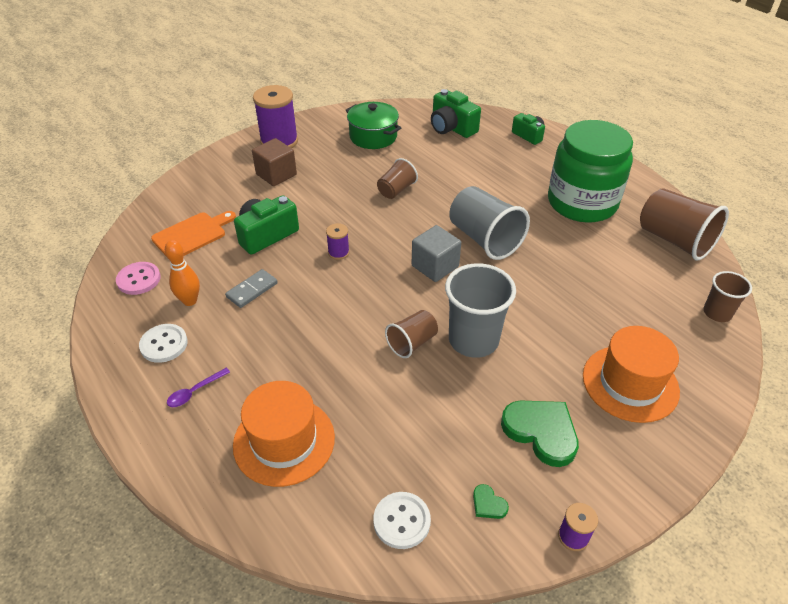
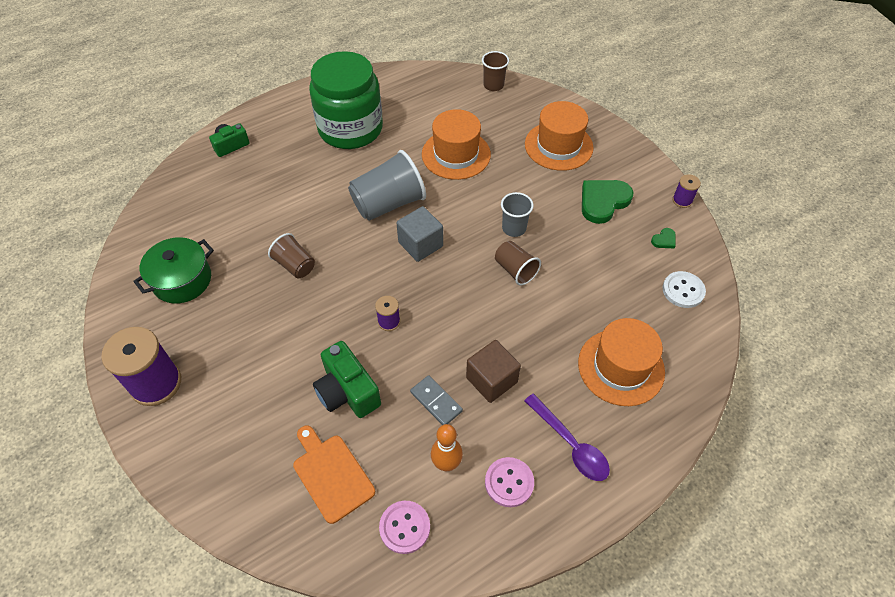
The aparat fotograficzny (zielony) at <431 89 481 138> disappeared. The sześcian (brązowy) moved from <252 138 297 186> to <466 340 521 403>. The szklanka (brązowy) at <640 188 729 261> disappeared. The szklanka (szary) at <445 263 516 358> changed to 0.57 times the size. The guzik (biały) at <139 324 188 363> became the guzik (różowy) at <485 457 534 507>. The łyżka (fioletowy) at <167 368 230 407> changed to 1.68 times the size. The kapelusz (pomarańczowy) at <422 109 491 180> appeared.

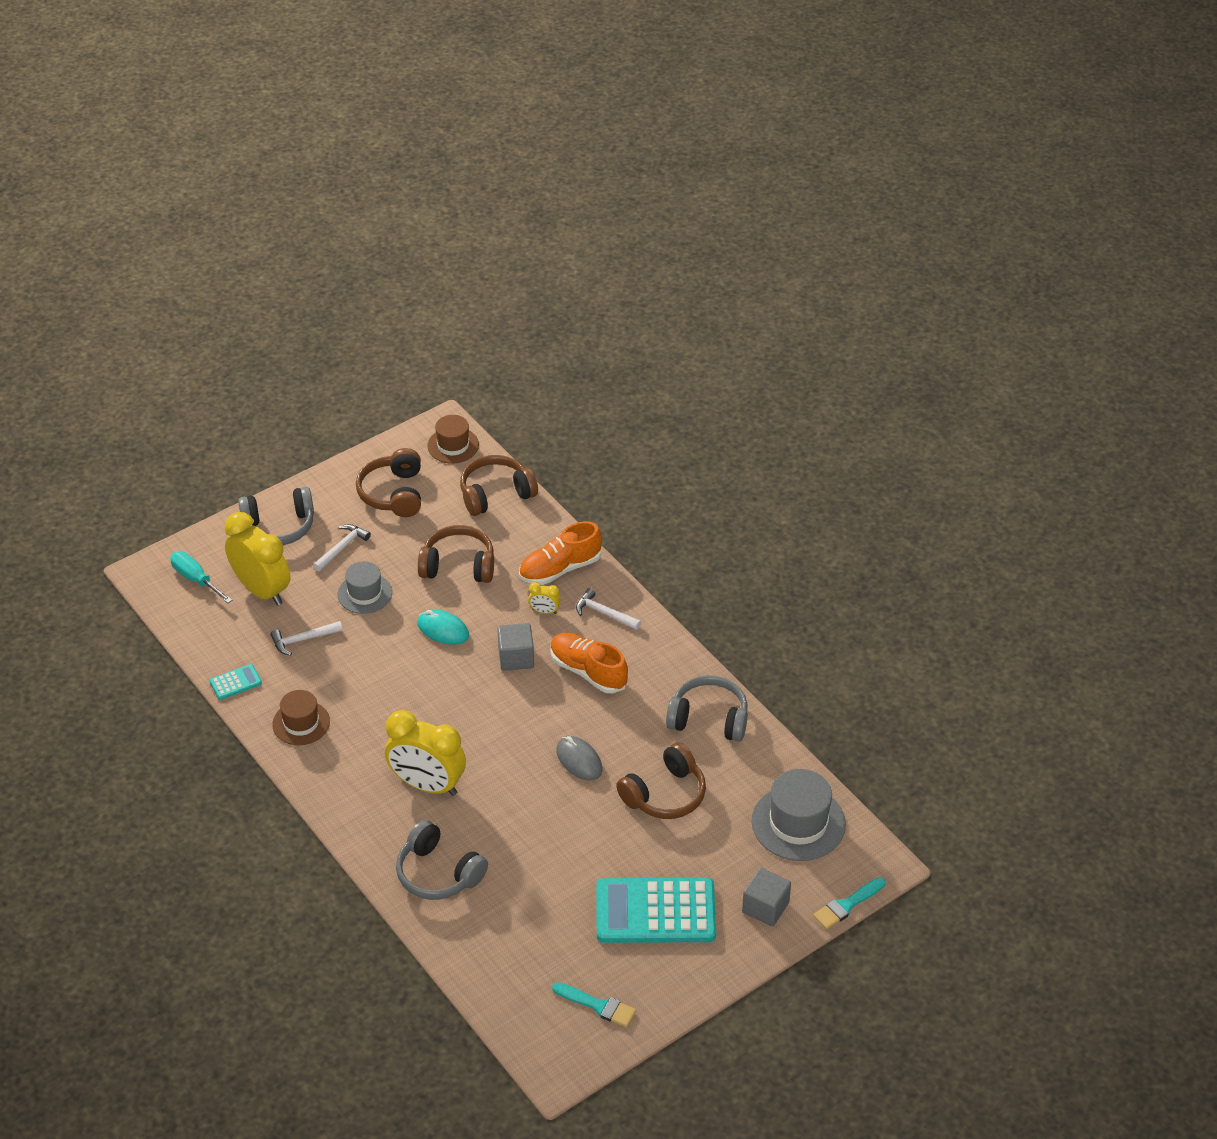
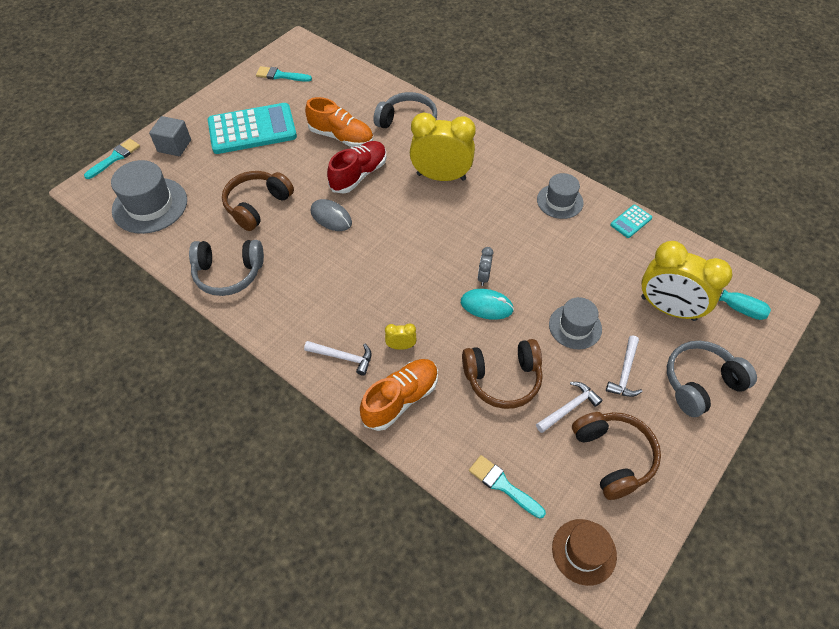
The słuchawki (brązowy) at <460 455 538 516> was replaced by the pędzel (turkusowy) at <469 455 546 519>. The młotek (biały) moved from <270 621 343 655> to <536 382 602 433>. The sześcian (szary) at <497 623 534 671> disappeared. The but (pomarańczowy) moved from <551 632 628 693> to <305 97 373 147>. The kapelusz (brązowy) at <272 690 330 745> became the kapelusz (szary) at <537 173 584 219>. The but (czerwony) at <327 141 386 194> appeared. The budzik (szary) at <478 247 494 286> appeared.

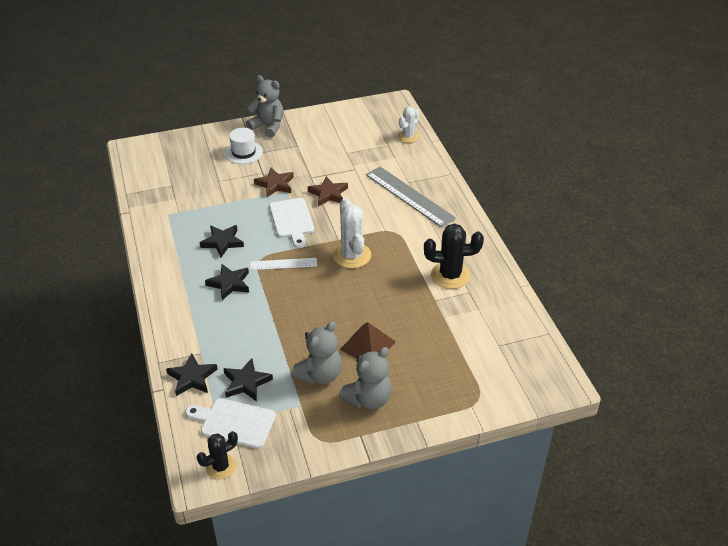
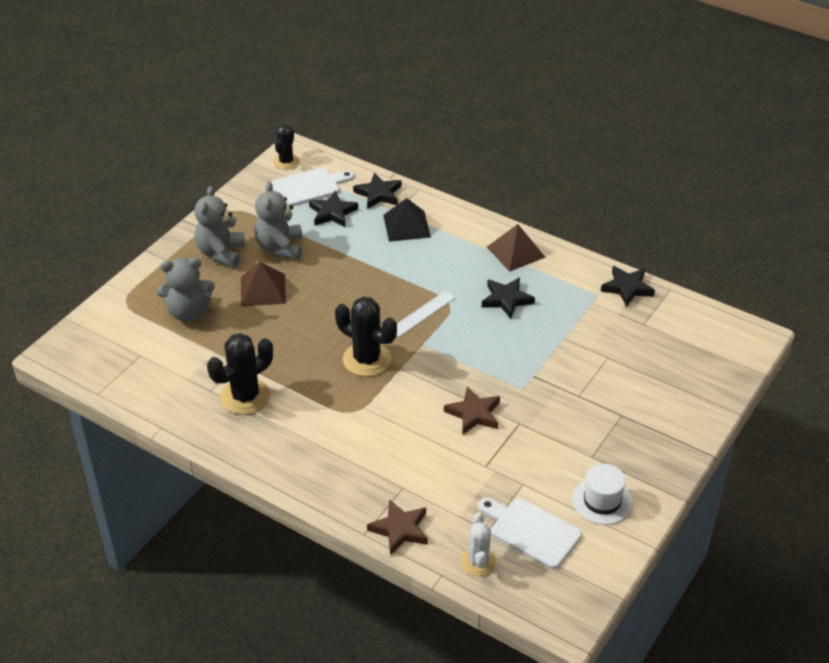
The miś (szary) moved from <246 75 284 137> to <157 258 215 322>. The kapelusz (biały) moved from <225 128 263 164> to <572 464 633 525>. The linijka (szary) at <366 167 456 228> disappeared. The gwiazda (brązowy) moved from <254 168 294 197> to <367 499 428 555>. The deska do krojenia (biały) moved from <269 198 314 248> to <478 498 582 569>. The kaktus (biały) at <333 198 371 268> became the kaktus (czarny) at <335 297 397 377>. The gwiazda (czarny) moved from <205 264 249 300> to <601 266 655 307>. The piramida (czarny) at <383 198 431 242> appeared. The piramida (brązowy) at <487 224 545 272> appeared.

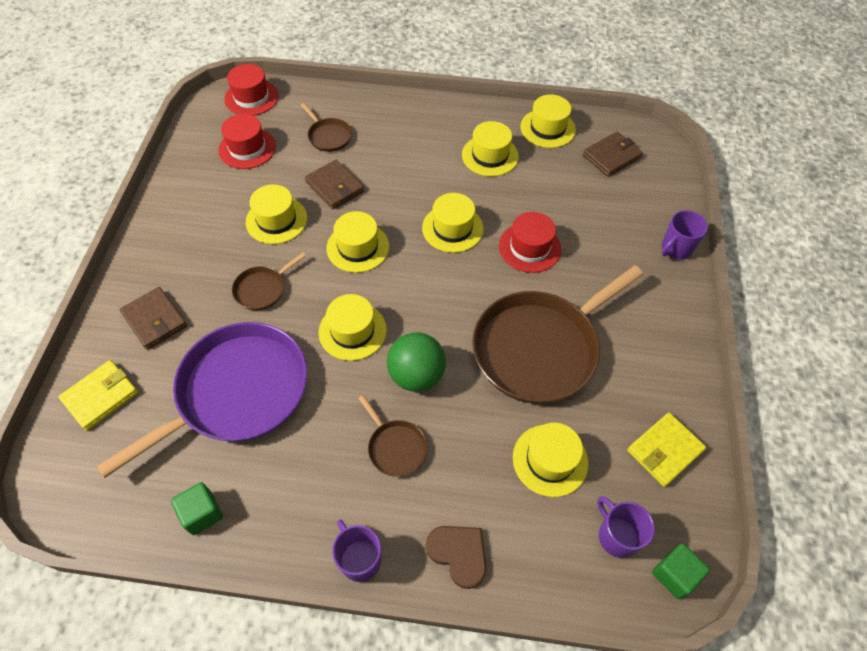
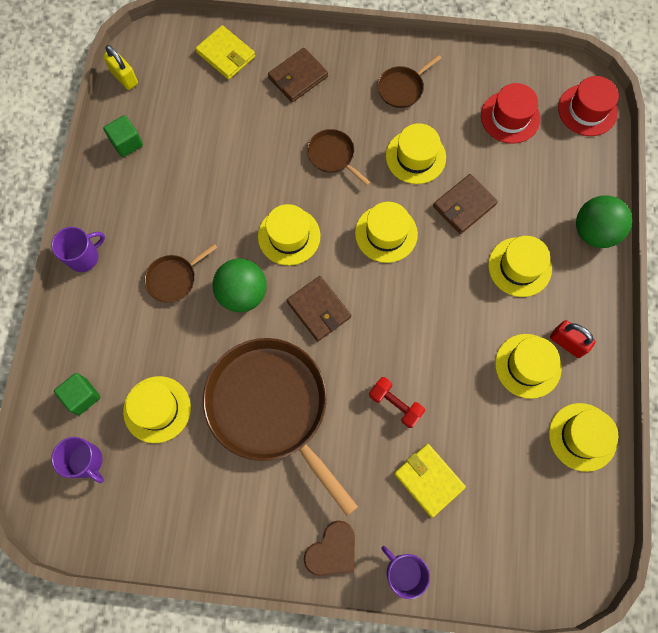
The patelnia (brązowy) moved from <301 103 352 152> to <378 55 441 108>. The portfel (brązowy) moved from <583 132 643 177> to <287 276 351 341>. The kapelusz (żółty) moved from <422 193 484 253> to <488 236 552 297>. The kapelusz (czerwony) at <499 212 561 273> was replaced by the hantel (czerwony) at <369 377 425 428>. The patelnia (fioletowy) at <97 322 307 478> disappeared. The portfel (żółty) moved from <627 412 706 487> to <394 444 466 517>. The kubek (fioletowy) at <597 496 655 558> turned 75 degrees clockwise. The serce (brązowy) moved from <426 526 487 589> to <304 520 355 576>. The sześcian (zielony) moved from <652 543 710 599> to <54 373 101 415>. The kłódka (żółty) at <103 45 138 90> appeared. The piłka (zielony) at <576 195 632 248> appeared. The kłódka (czerwony) at <550 320 596 358> appeared.

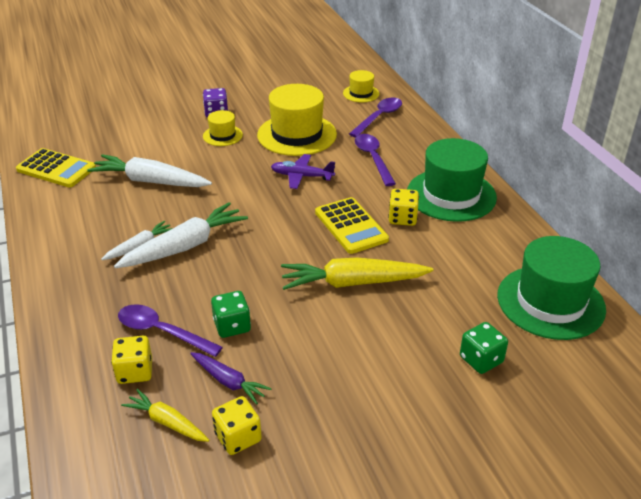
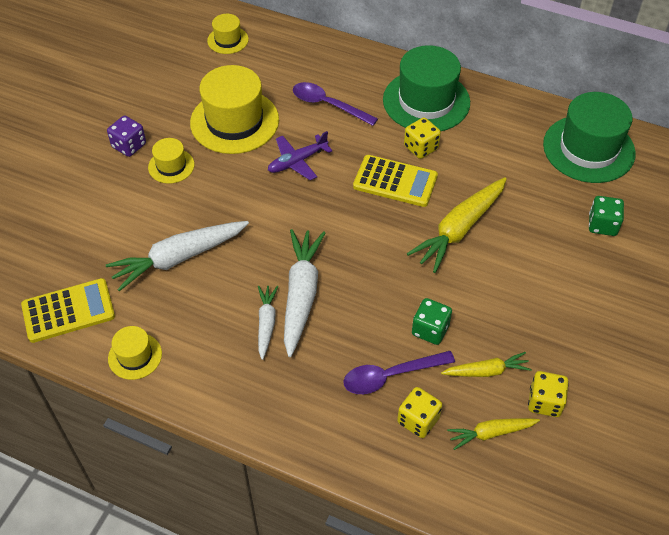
The łyżka (fioletowy) at <349 98 402 138> disappeared. The marchewka (fioletowy) at <190 352 272 405> became the marchewka (żółty) at <441 352 532 377>. The kapelusz (żółty) at <108 326 162 380> appeared.

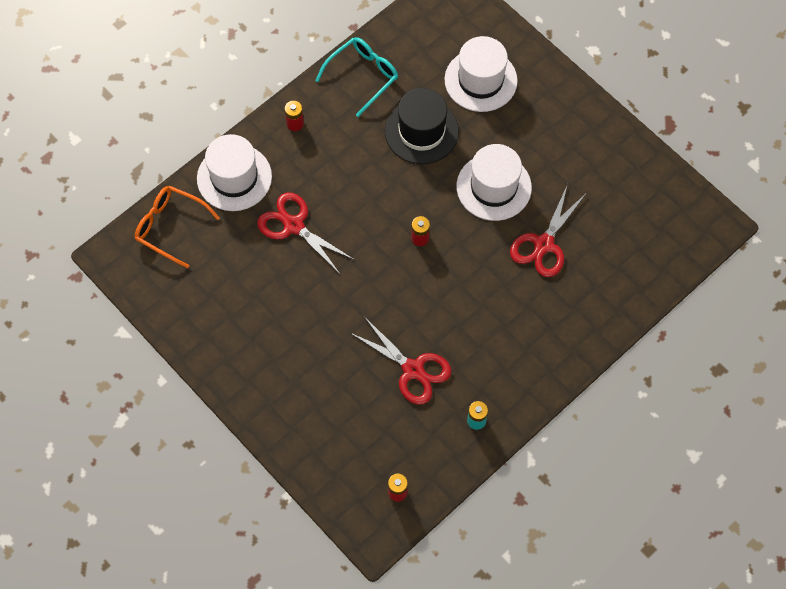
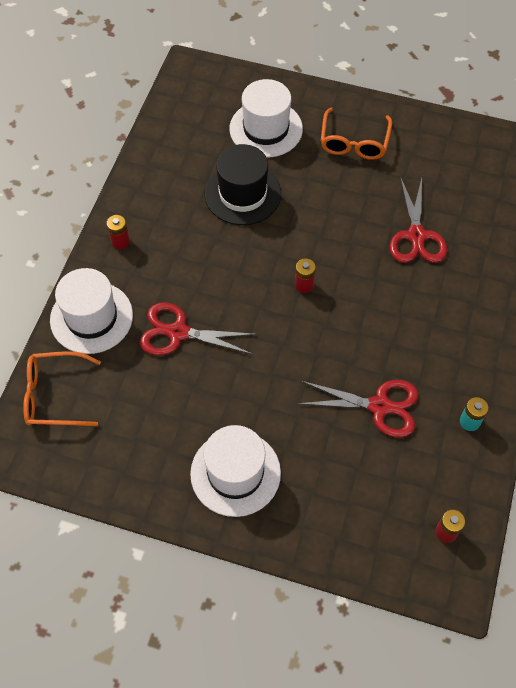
The okulary (turkusowy) at <315 37 398 117> disappeared. The kapelusz (biały) moved from <456 144 532 221> to <190 425 281 517>. The okulary (pomarańczowy) at <321 108 392 160> appeared.

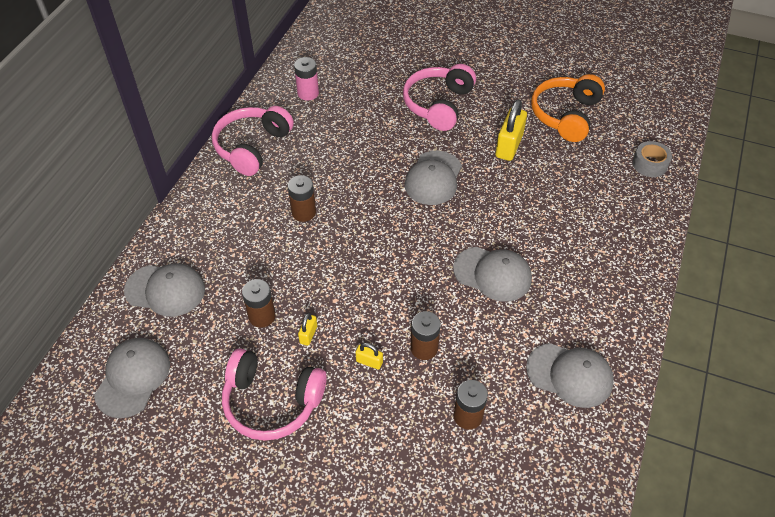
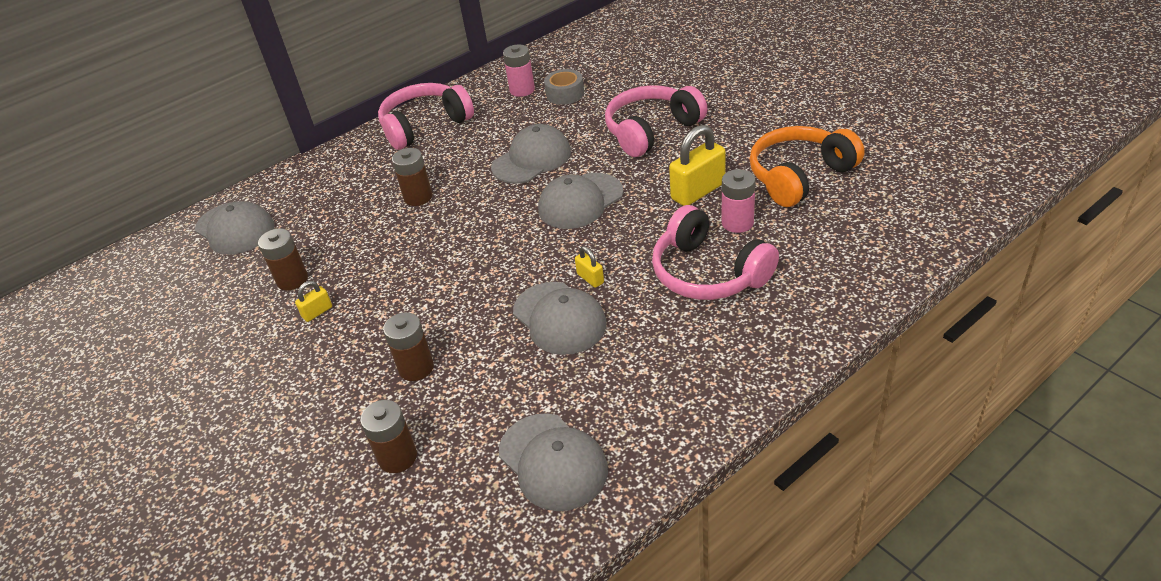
The taśma klejąca (szary) moved from <632 141 672 177> to <544 69 584 105>. The czapka (szary) moved from <94 338 170 418> to <491 124 571 184>. The kłódka (żółty) moved from <355 343 383 370> to <575 246 604 288>. The słuchawki (różowy) moved from <222 348 327 441> to <652 205 779 300>. The bateria (różowy) at <722 169 756 233> appeared.

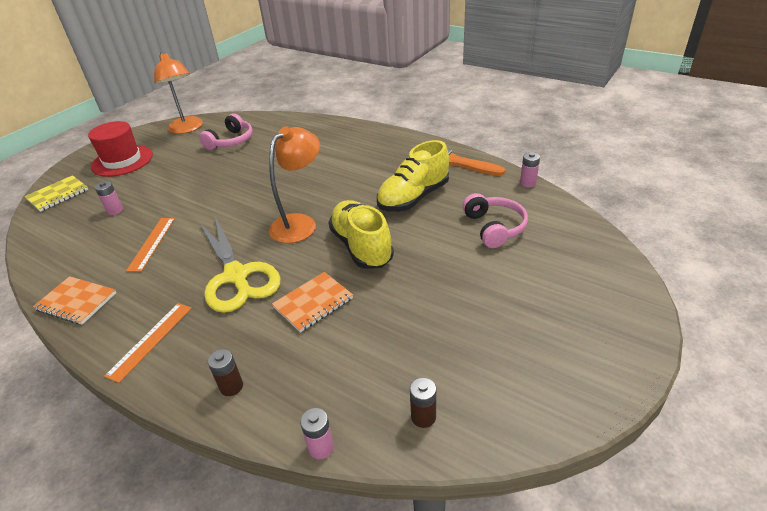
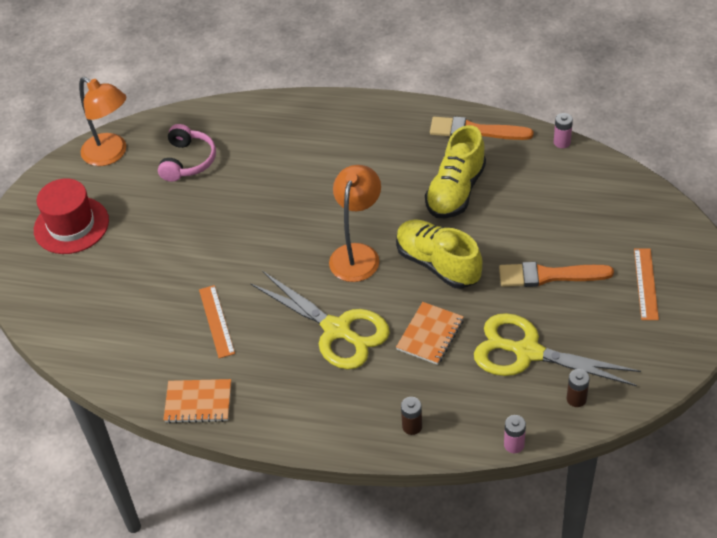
The zeszyt (żółty) at <24 175 88 212> disappeared. The bateria (różowy) at <95 181 123 215> disappeared. The słuchawki (różowy) at <462 193 528 248> disappeared. The linijka (pomarańczowy) moved from <104 303 192 383> to <634 248 659 320>. The pędzel (pomarańczowy) at <499 262 614 287> appeared. The nożyczki (żółty) at <474 313 641 386> appeared.

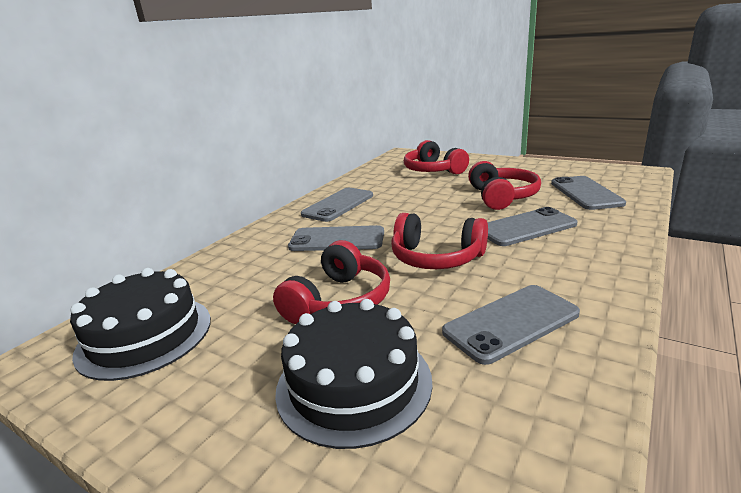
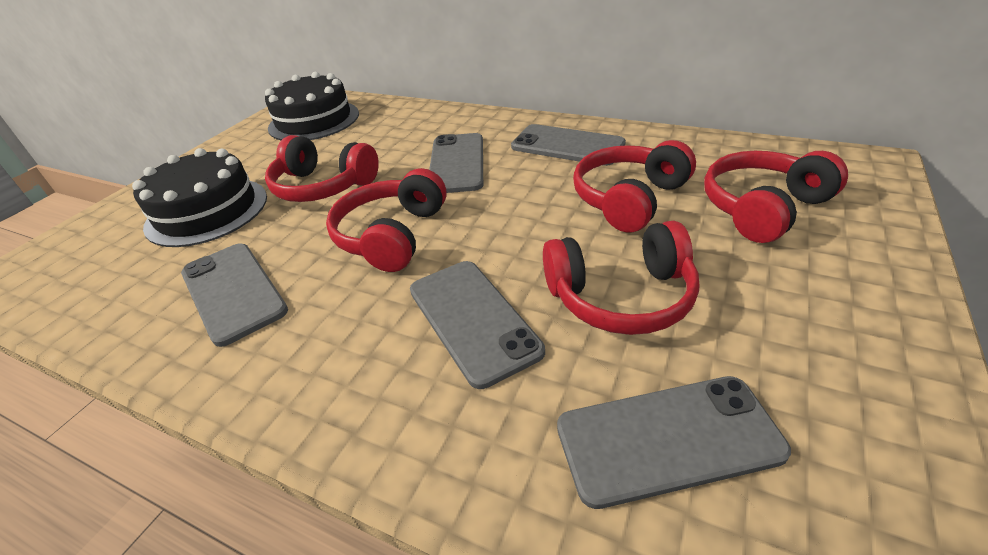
The słuchawki (czerwony) at <573 140 696 232> appeared.

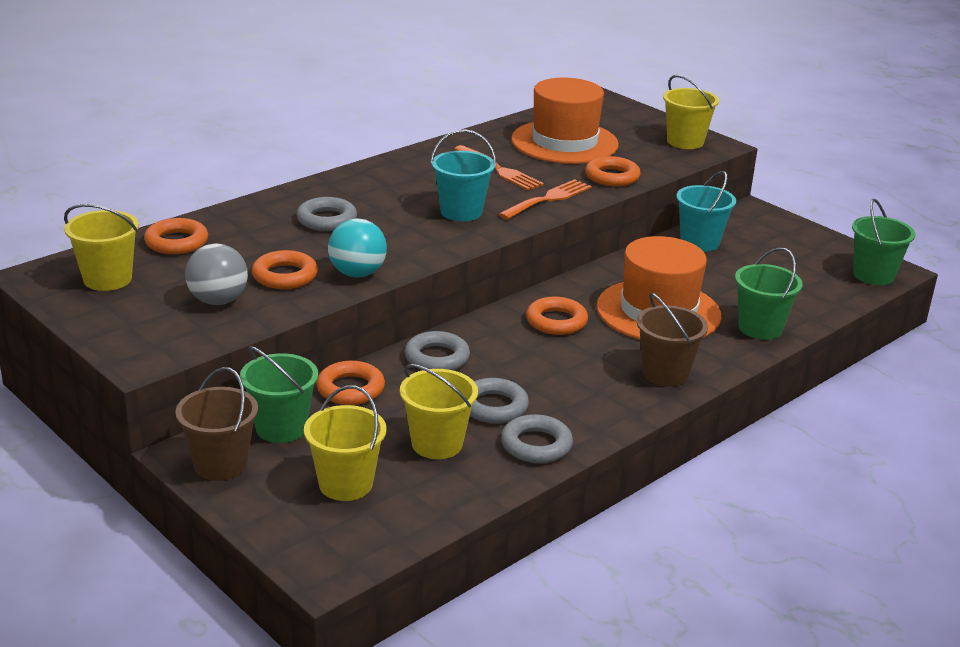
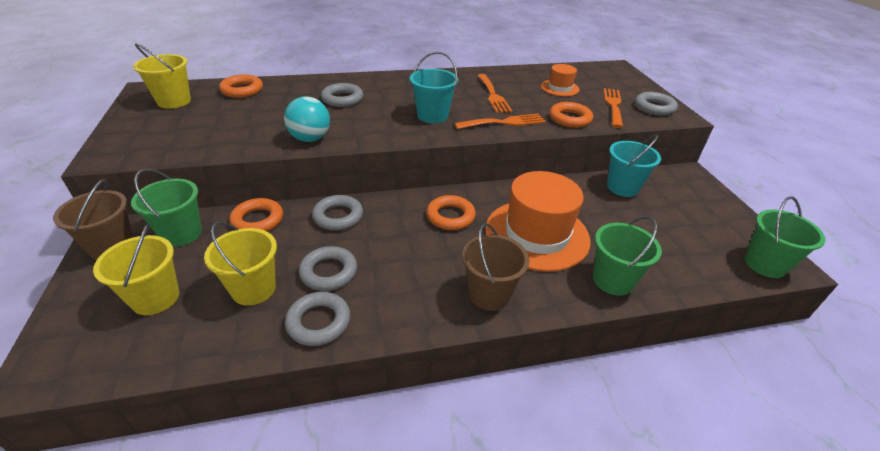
The wiadro (żółty) at <663 75 719 149> was replaced by the pierścień (szary) at <635 92 678 116>. The kapelusz (pomarańczowy) at <511 78 619 164> changed to 0.49 times the size. The piłka (szary) at <185 243 248 305> disappeared. The pierścień (pomarańczowy) at <252 250 318 289> disappeared. The widelec (pomarańczowy) at <603 88 623 128> appeared.

